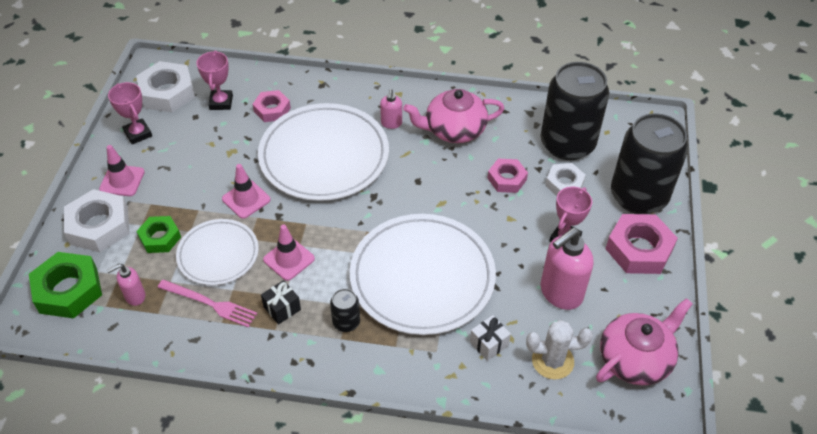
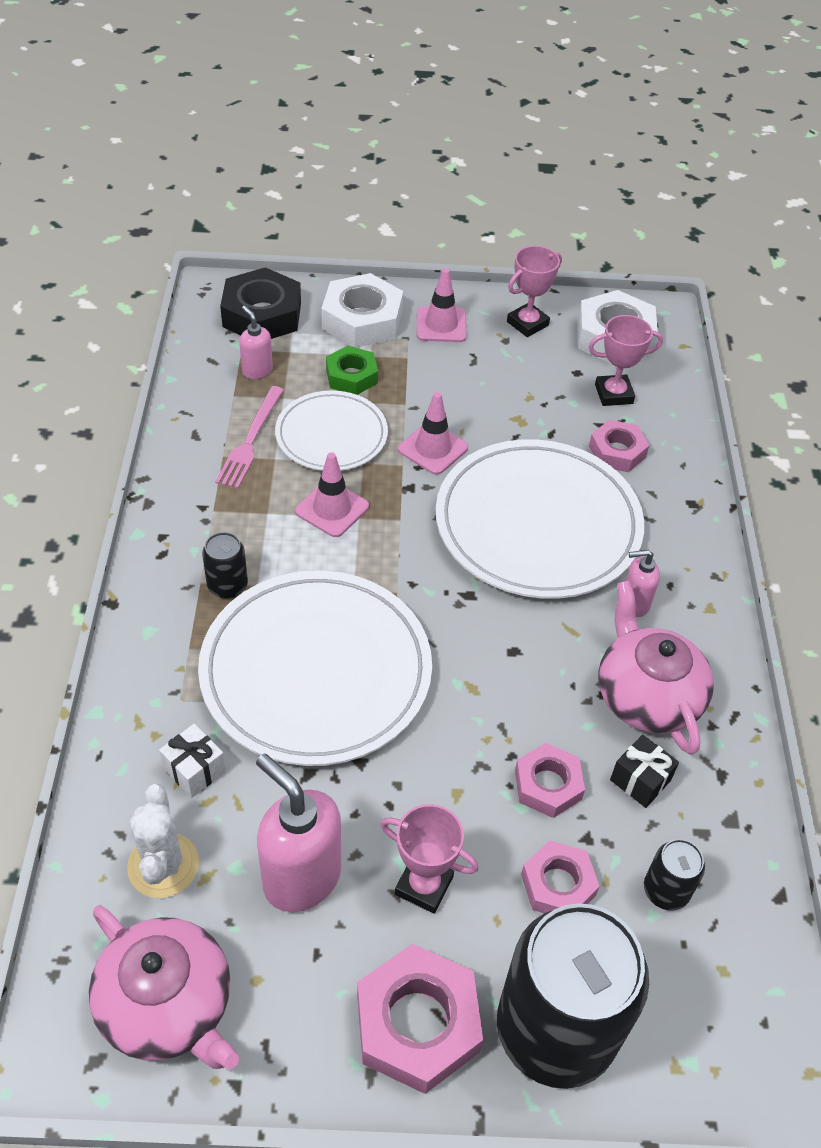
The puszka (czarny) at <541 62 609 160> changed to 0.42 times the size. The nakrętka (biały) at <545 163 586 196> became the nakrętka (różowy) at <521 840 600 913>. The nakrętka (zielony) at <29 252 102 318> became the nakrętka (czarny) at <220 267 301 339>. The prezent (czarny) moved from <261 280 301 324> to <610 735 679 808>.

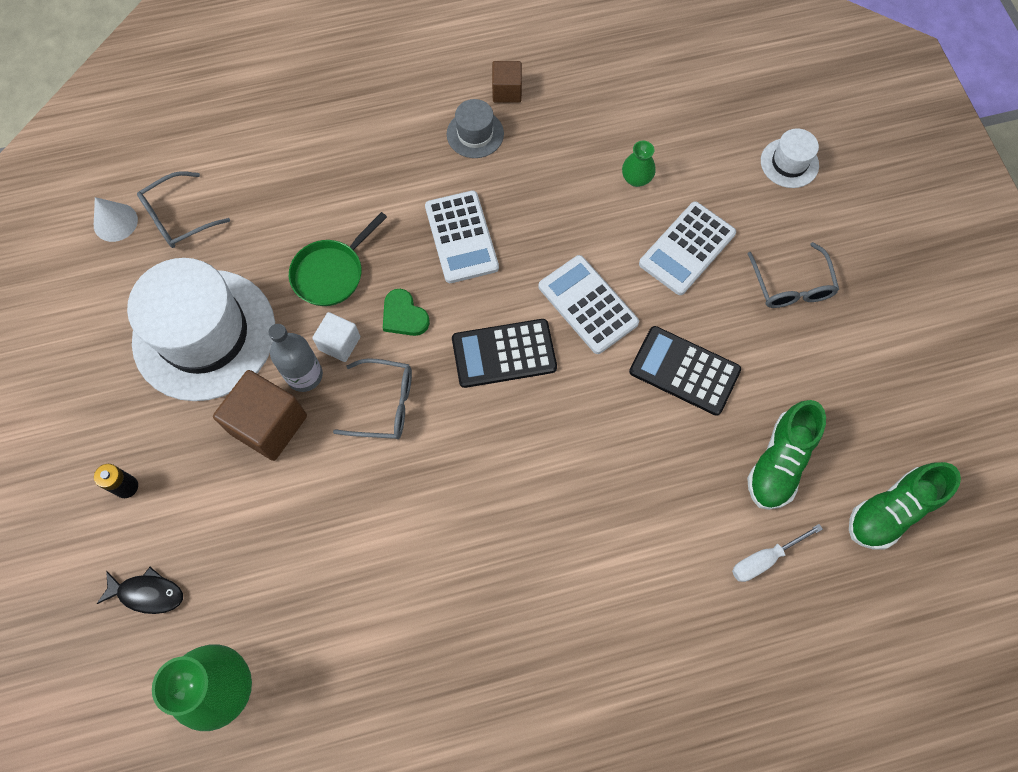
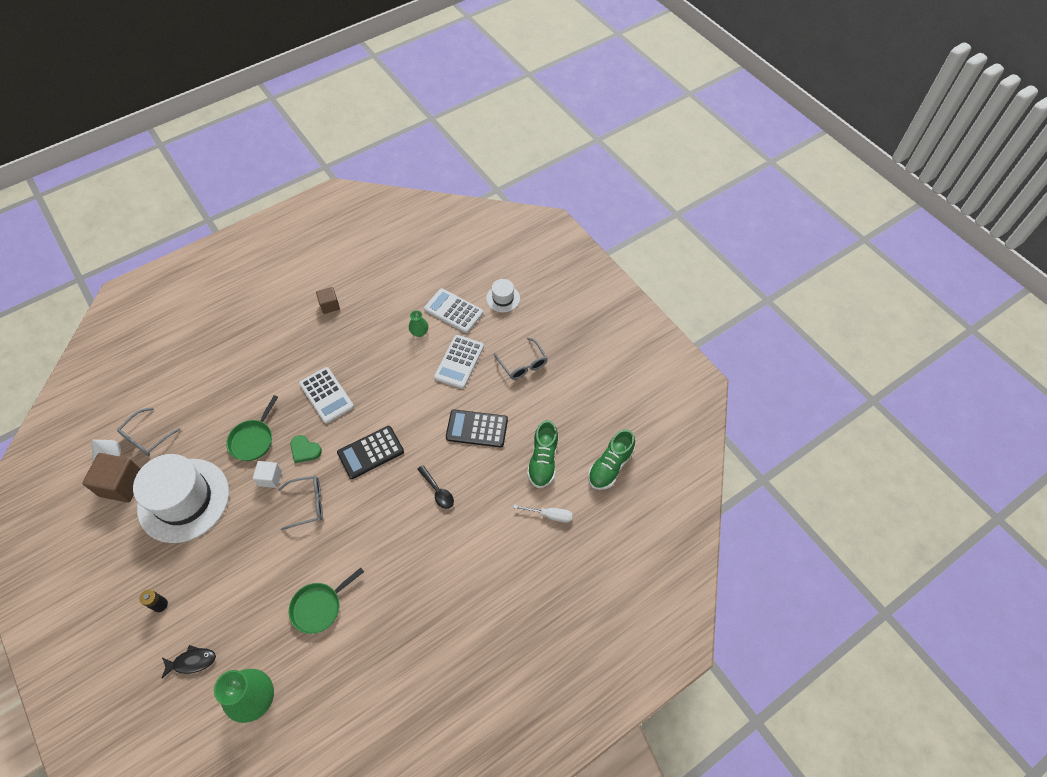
The kapelusz (szary) at <447 99 504 158> disappeared. The kalkulator (biały) moved from <538 255 639 354> to <424 288 483 333>. The butelka (szary) at <268 324 323 392> disappeared. The sześcian (brązowy) moved from <213 370 307 461> to <82 453 141 503>. The śrubokręt (biały) at <732 524 823 582> turned 120 degrees counterclockwise. The łyżka (czarny) at <417 465 454 509> appeared. The patelnia (zielony) at <289 568 364 634> appeared.

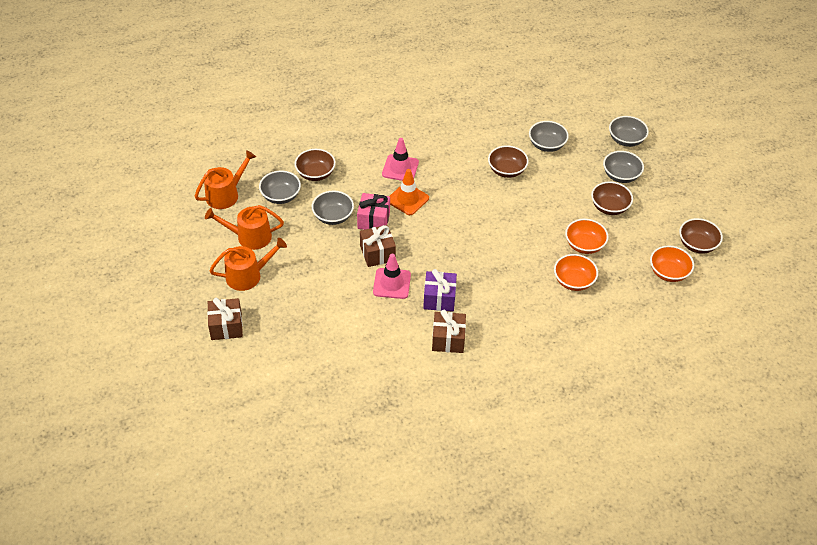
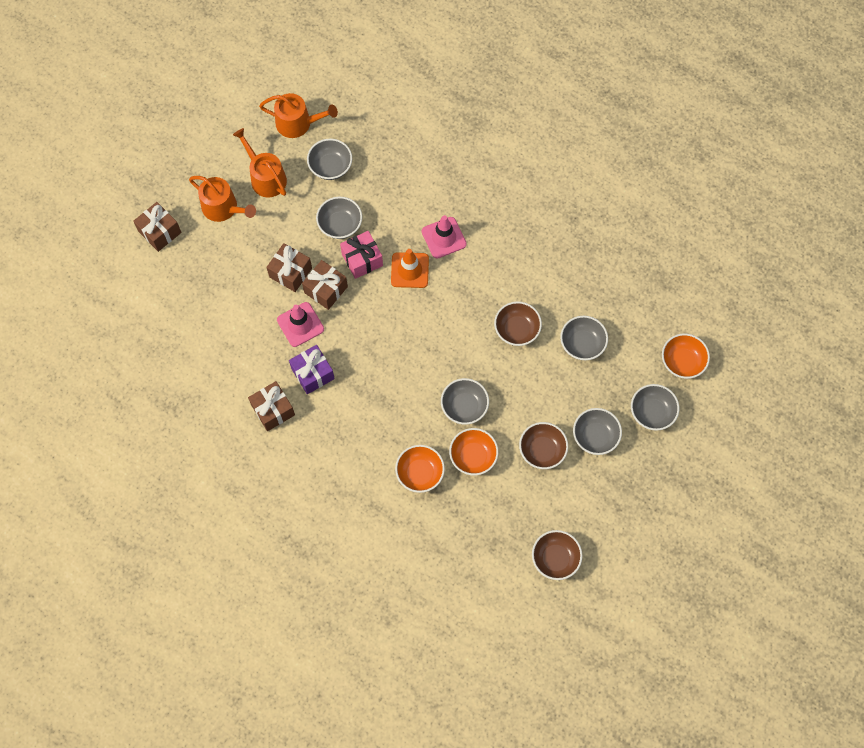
The miska (brązowy) at <295 149 336 181> disappeared. The miska (pomarańczowy) moved from <650 246 694 282> to <662 333 710 379>. The prezent (brązowy) at <266 243 312 292> appeared. The miska (szary) at <441 378 489 425> appeared.

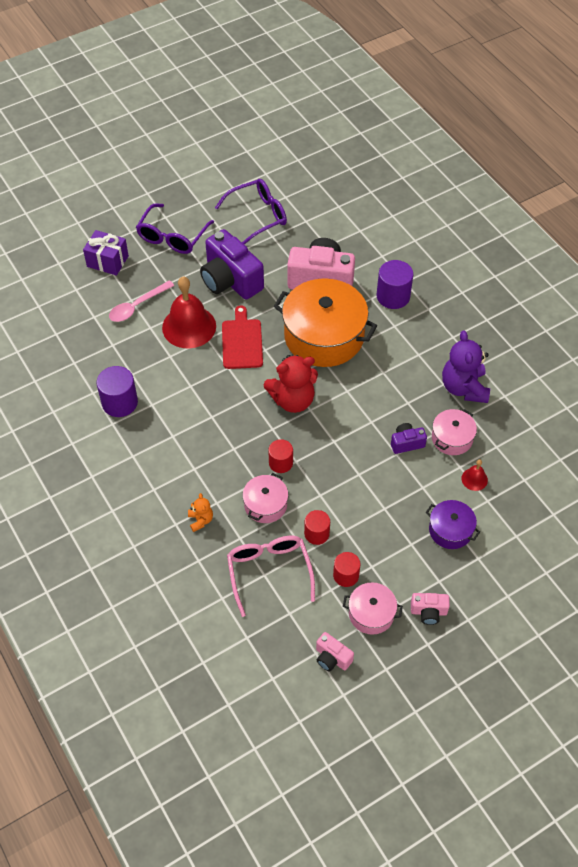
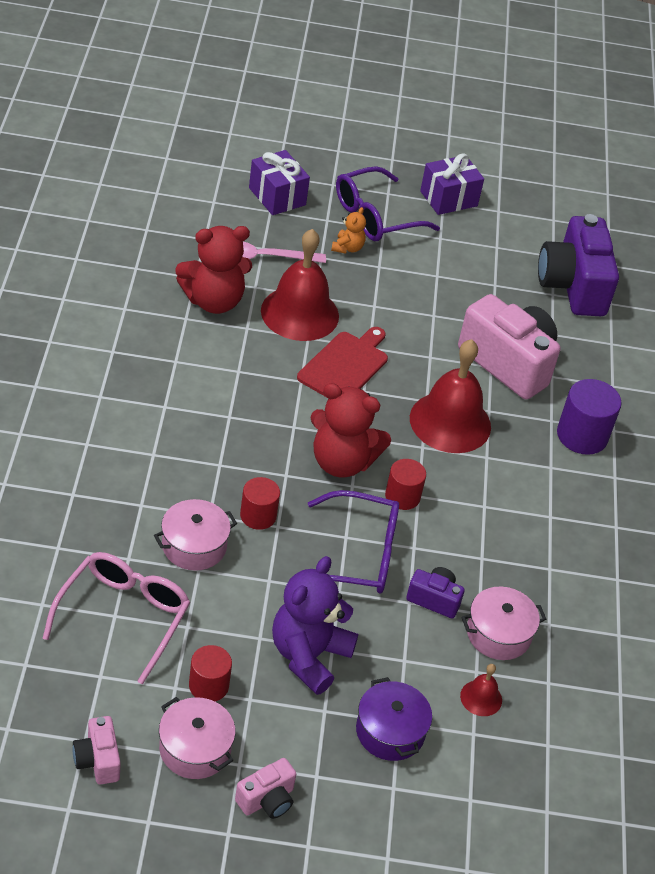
The okulary (fioletowy) moved from <215 179 287 245> to <308 490 399 594>. The aparat fotograficzny (fioletowy) moved from <200 229 264 300> to <538 214 619 316>. The garnek (pomarańczowy) at <274 278 377 367> was replaced by the dzwonek (czerwony) at <410 339 491 453>. The miś (fioletowy) moved from <442 330 490 403> to <272 556 358 695>. The walec (fioletowy) at <97 366 138 417> disappeared. The miś (pomarańczowy) moved from <188 493 213 532> to <331 207 366 254>. The walec (czerwony) moved from <304 510 330 545> to <385 459 426 510>. The aparat fotograficzny (różowy) at <411 593 450 625> turned 75 degrees counterclockwise. The prezent (fioletowy) at <420 153 484 215> appeared. The miś (czerwony) at <175 226 252 314> appeared.

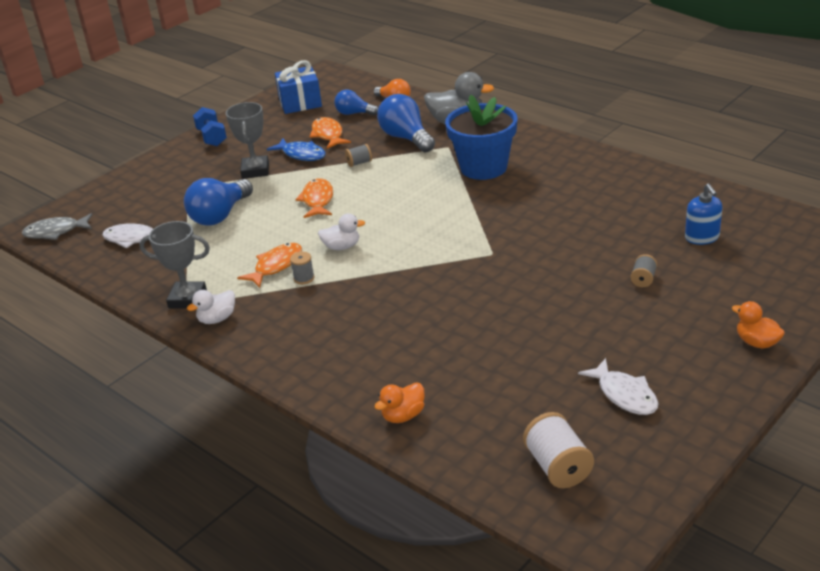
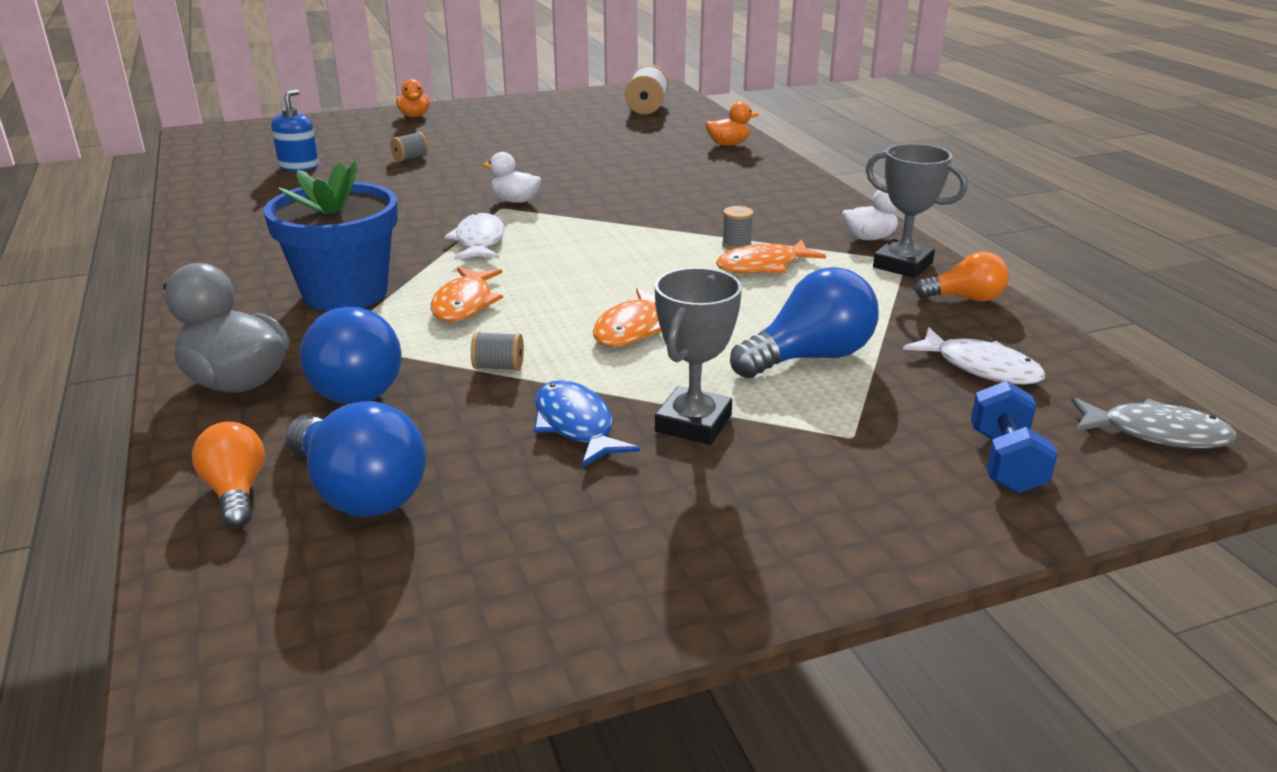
The prezent (niebieski) at <275 60 322 114> disappeared. The żarówka (niebieski) at <334 89 378 115> changed to 1.63 times the size. The hantel (niebieski) moved from <193 107 227 146> to <971 381 1058 494>. The ryba (pomarańczowy) moved from <309 117 351 149> to <431 267 503 322>. The kaczka (biały) moved from <318 214 365 250> to <483 152 541 203>. The ryba (biały) moved from <578 358 659 415> to <444 212 505 260>. The żarówka (pomarańczowy) at <914 251 1009 302> appeared.

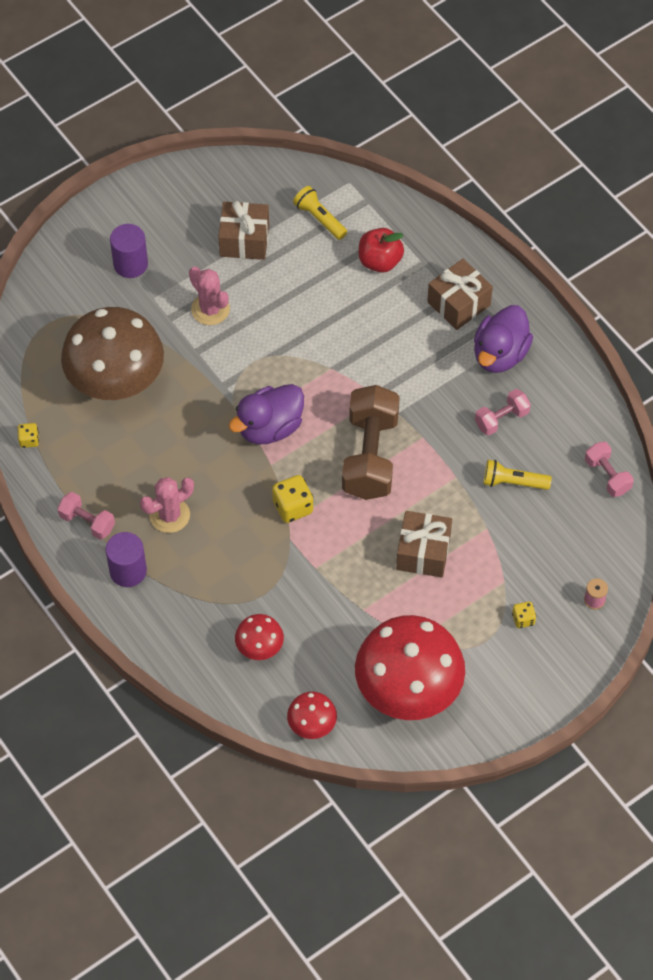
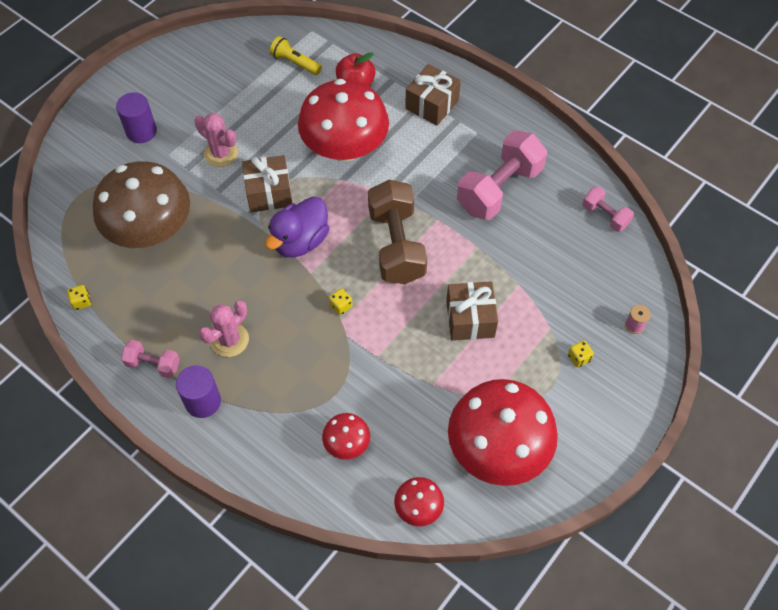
The prezent (brązowy) moved from <218 201 269 260> to <242 155 292 212>. The kaczka (fioletowy) at <474 305 533 373> disappeared. The hantel (różowy) at <475 389 531 436> changed to 1.98 times the size. The latarka (żółty) at <484 460 552 490> disappeared. The kostka do gry (żółty) at <272 475 313 523> changed to 0.58 times the size. The grzyb (czerwony) at <298 79 389 162> appeared.

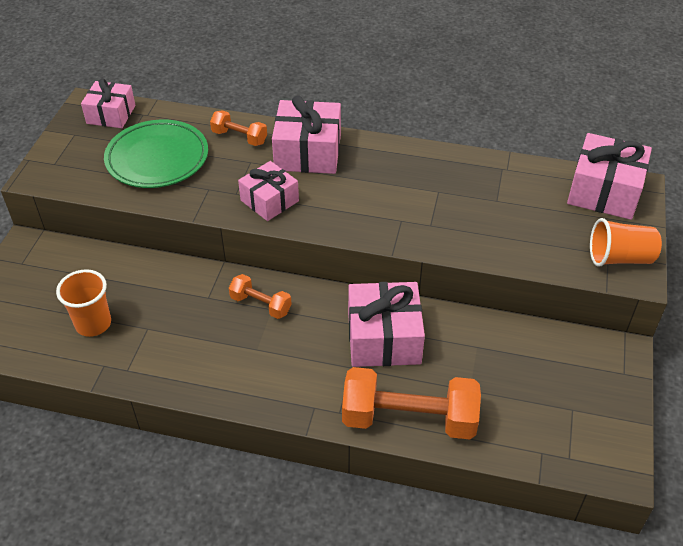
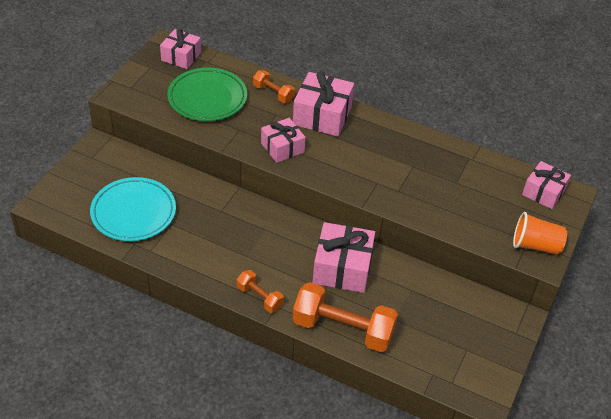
The prezent (różowy) at <567 133 652 220> changed to 0.65 times the size. The szklanka (pomarańczowy) at <56 269 111 337> was replaced by the talerz (turkusowy) at <90 177 176 241>. The hantel (pomarańczowy) moved from <229 274 292 319> to <237 270 284 313>.

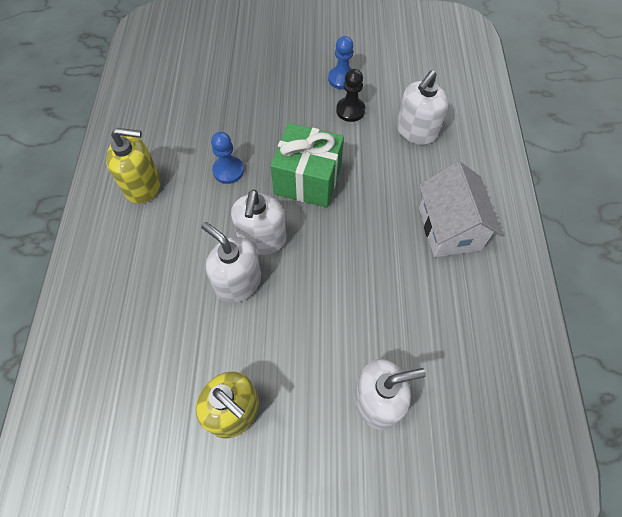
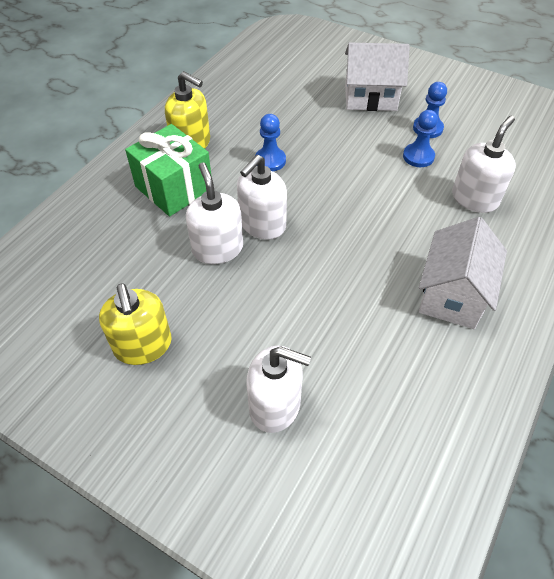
The pionek (czarny) at <336 69 365 122> became the pionek (niebieski) at <403 110 438 167>. The dozownik mydła (biały) at <397 70 449 145> turned 150 degrees clockwise. The prezent (zielony) moved from <270 123 344 208> to <125 124 211 216>. The domek (biały) at <345 42 410 111> appeared.

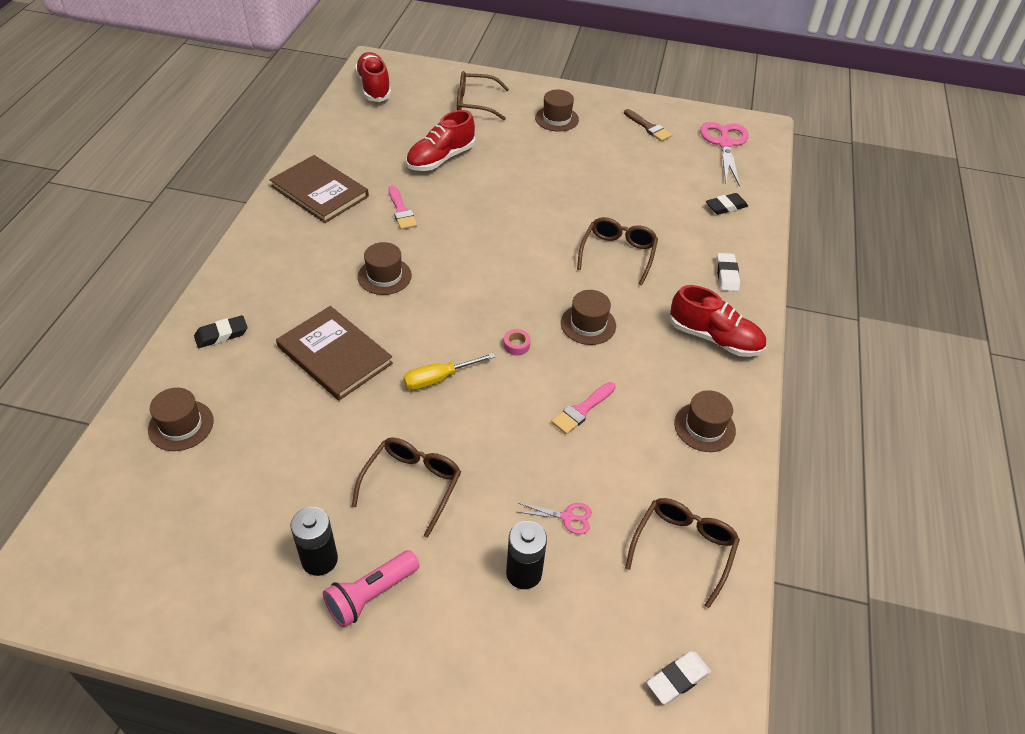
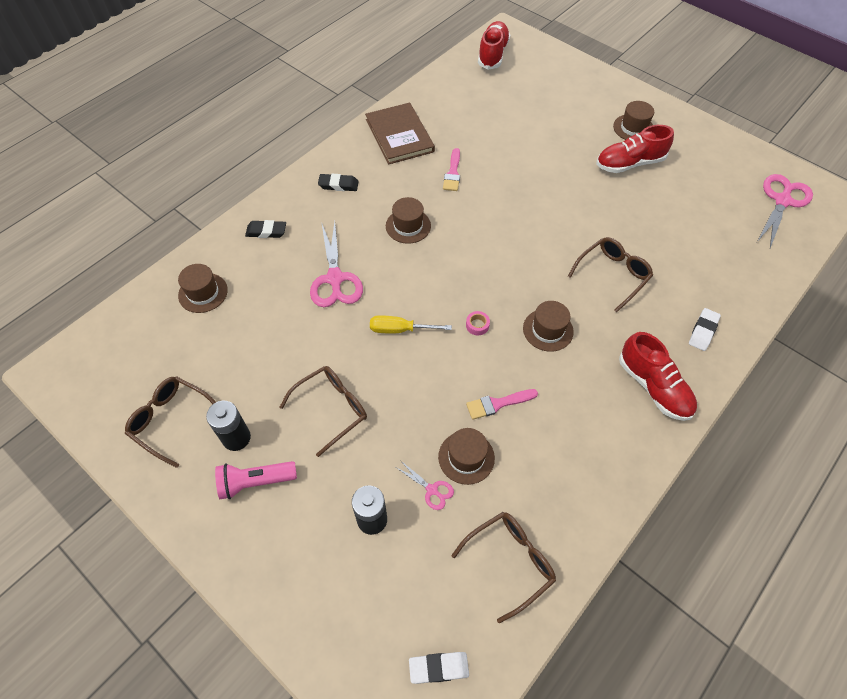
The okulary (brązowy) moved from <457 71 509 120> to <125 376 216 468>. The pędzel (brązowy) at <624 109 672 141> disappeared. The but (czerwony) moved from <406 110 475 171> to <597 125 674 173>. The gumka do mazania (czarny) moved from <706 193 748 215> to <318 174 359 191>. The książka (brązowy) at <276 306 393 401> was replaced by the nożyczki (różowy) at <310 222 363 307>. The kapelusz (brązowy) moved from <674 390 736 452> to <438 428 495 485>.

